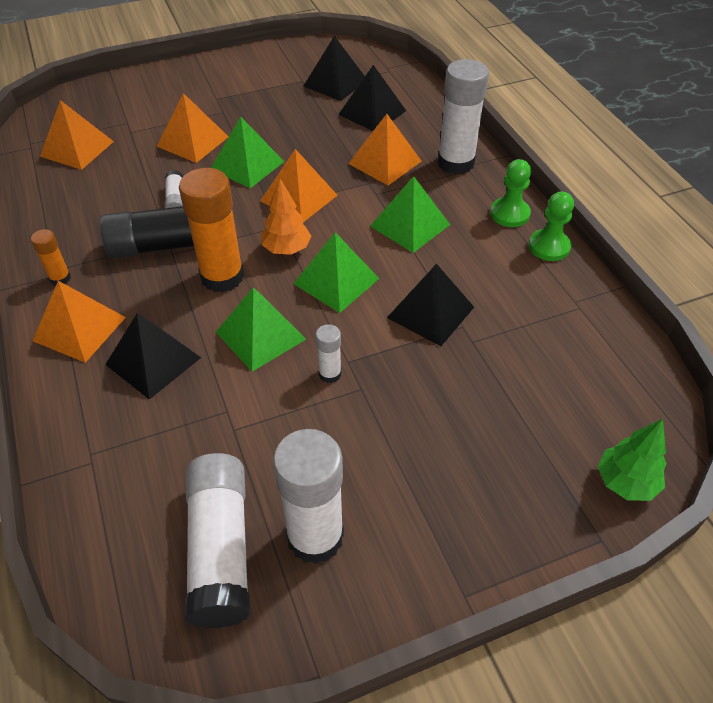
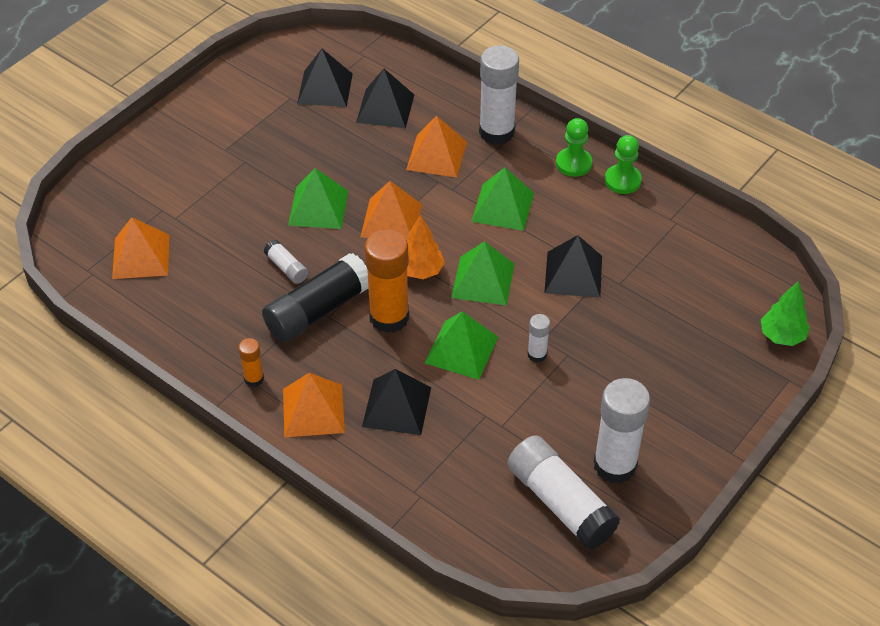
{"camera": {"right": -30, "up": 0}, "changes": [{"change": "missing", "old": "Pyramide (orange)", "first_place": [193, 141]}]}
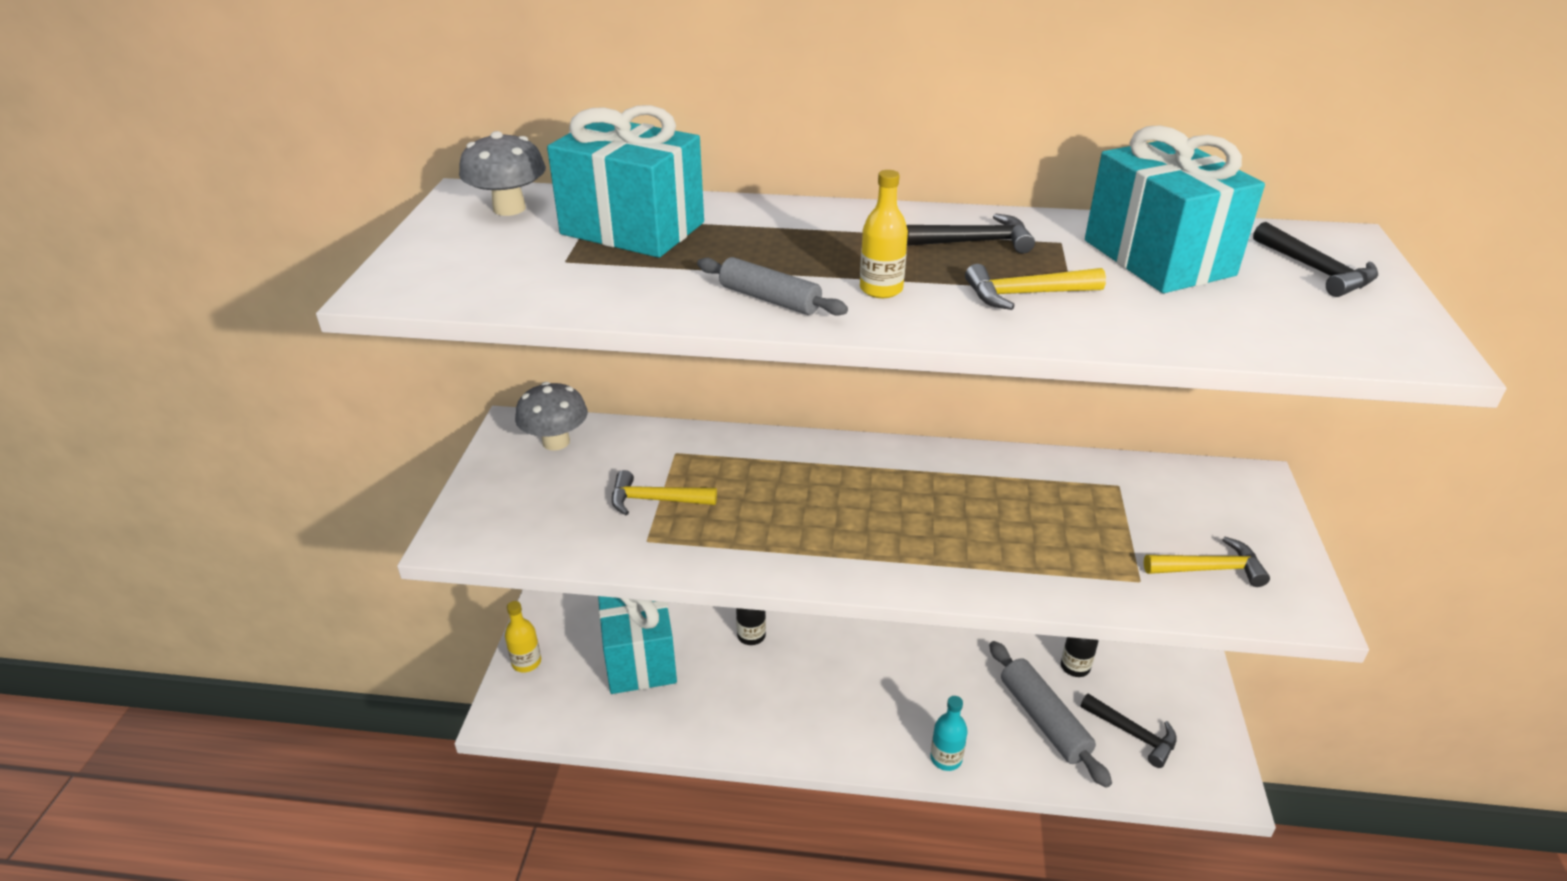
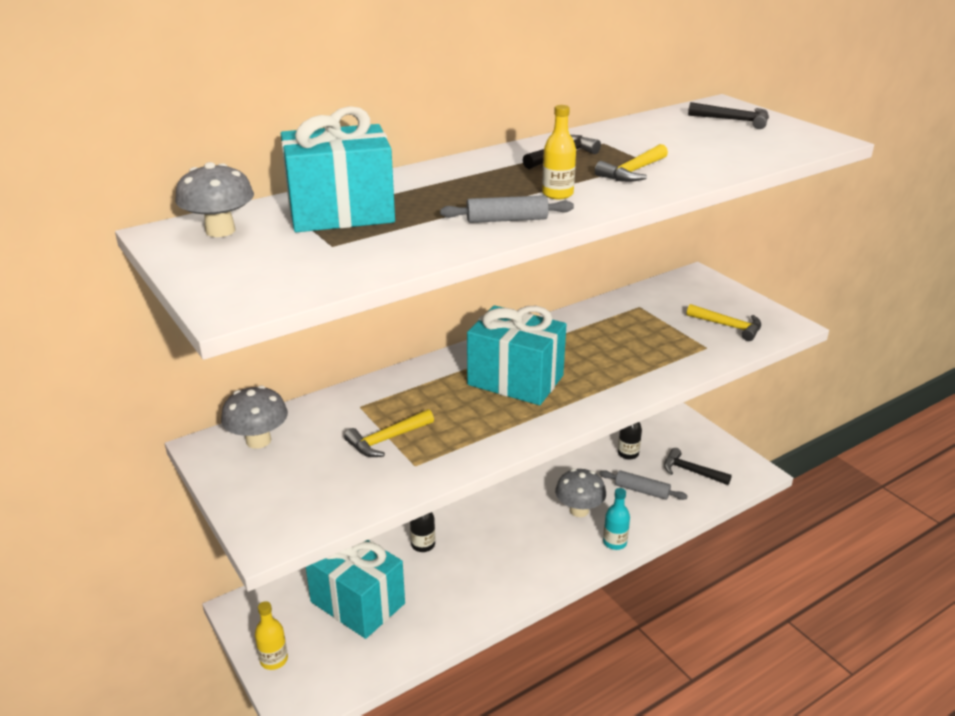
{"camera": {"right": -40, "up": -5}, "changes": [{"change": "relocated", "old": "Geschenk (türkis)", "first_place": [1158, 258], "second_place": [515, 380]}, {"change": "spun", "old": "Hammer (gelb)", "first_place": [1210, 569], "second_place": [728, 326], "degrees": 75}, {"change": "size", "old": "Nudelholz (grau)", "first_place": [1044, 720], "second_place": [642, 490], "factor": 0.66}, {"change": "spun", "old": "Hammer (schwarz)", "first_place": [1133, 734], "second_place": [691, 471], "degrees": -150}, {"change": "appeared", "new": "Pilz (grau)", "second_place": [579, 510]}]}
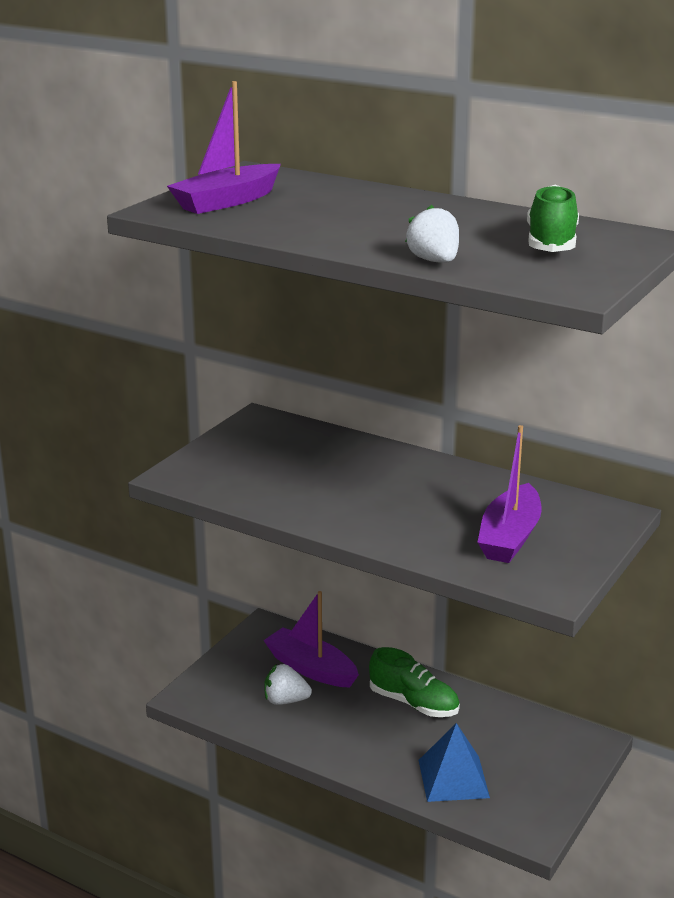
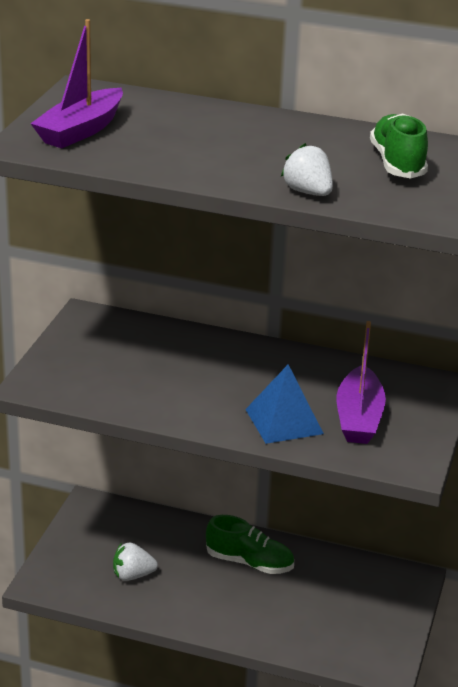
{"camera": {"right": -15, "up": 5}, "changes": [{"change": "missing", "old": "Boot (lila)", "first_place": [311, 668]}, {"change": "relocated", "old": "Pyramide (blau)", "first_place": [453, 778], "second_place": [284, 421]}]}
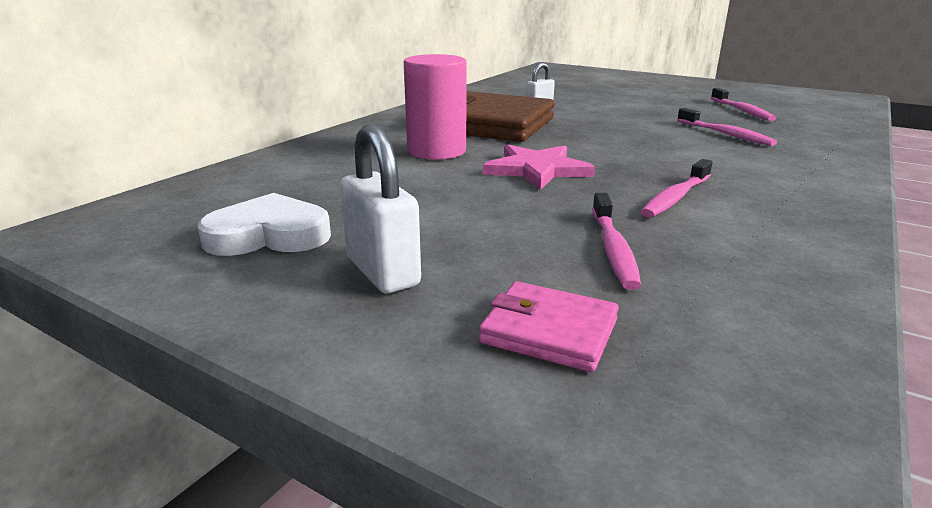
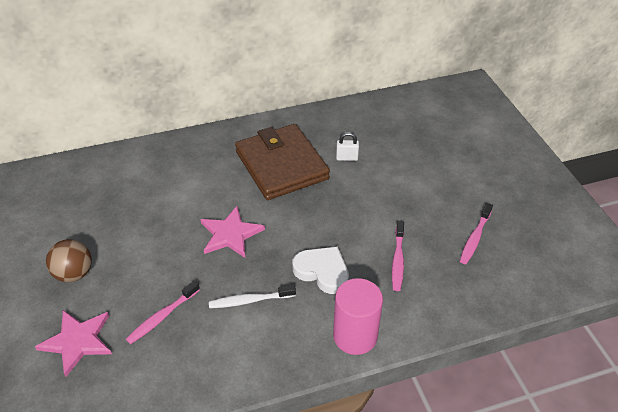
{"camera": {"right": 40, "up": 20}, "changes": [{"change": "relocated", "old": "Vollzylinder (rosa)", "first_place": [436, 151], "second_place": [355, 336]}, {"change": "exchanged", "old": "Vorhängeschloss (weiß)", "new": "Ball (braun)", "first_place": [383, 271], "second_place": [74, 273]}, {"change": "colour", "old": "Zahnbürste (rosa)", "new": "Zahnbürste (weiß)", "first_place": [675, 197], "second_place": [250, 300]}, {"change": "relocated", "old": "Herz (weiß)", "first_place": [269, 235], "second_place": [322, 271]}, {"change": "exchanged", "old": "Geldbörse (rosa)", "new": "Stern (rosa)", "first_place": [549, 331], "second_place": [77, 341]}]}
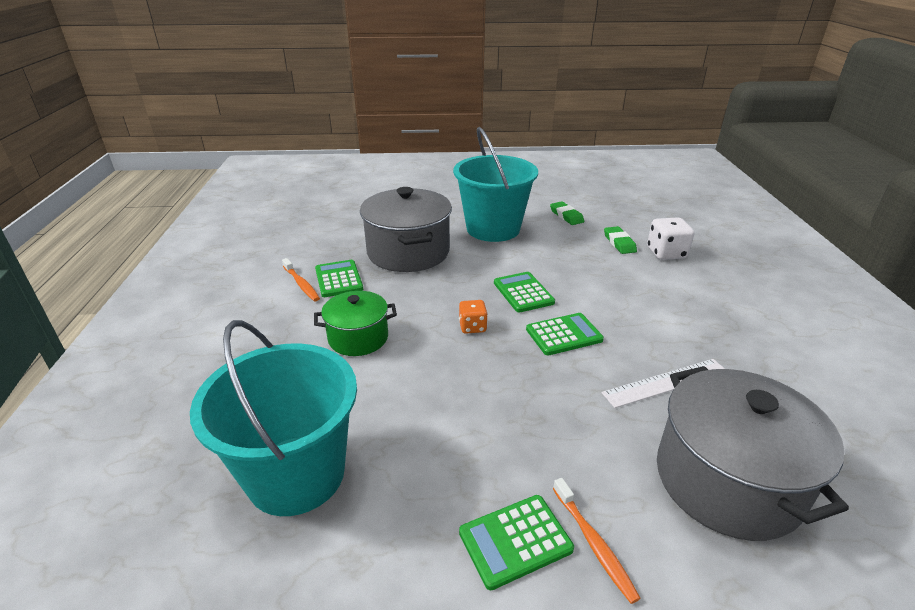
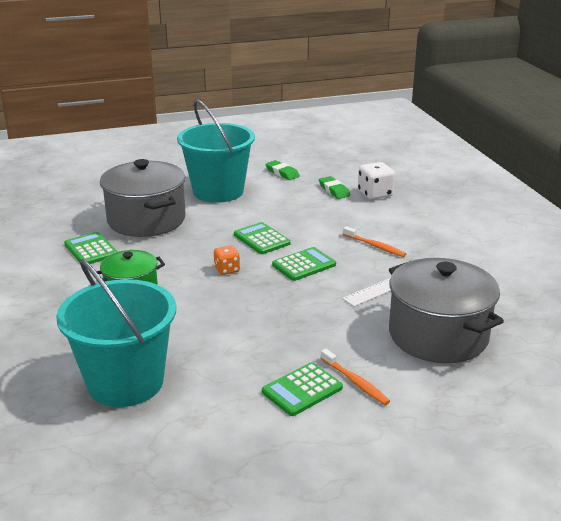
{"camera": {"right": -15, "up": -5}, "changes": [{"change": "relocated", "old": "Zahnbürste (orange)", "first_place": [301, 284], "second_place": [375, 246]}]}
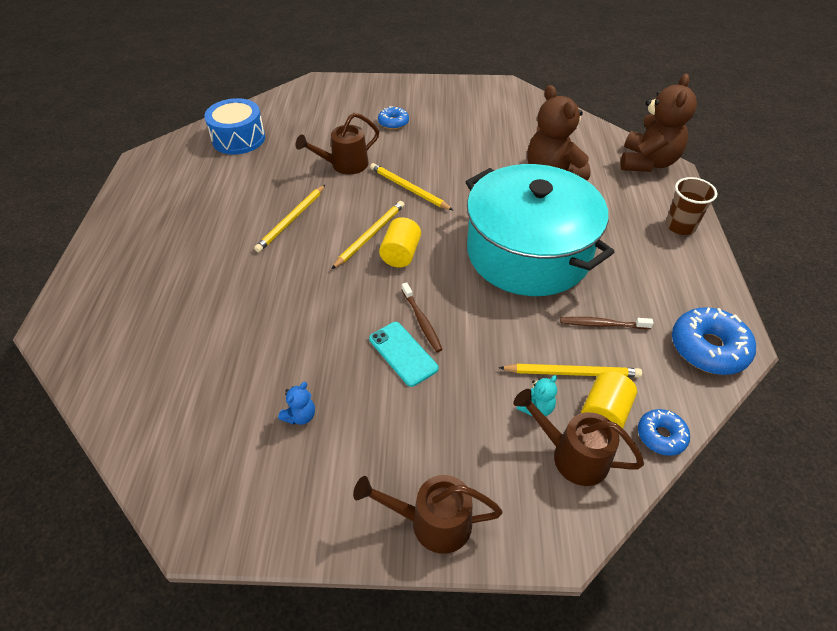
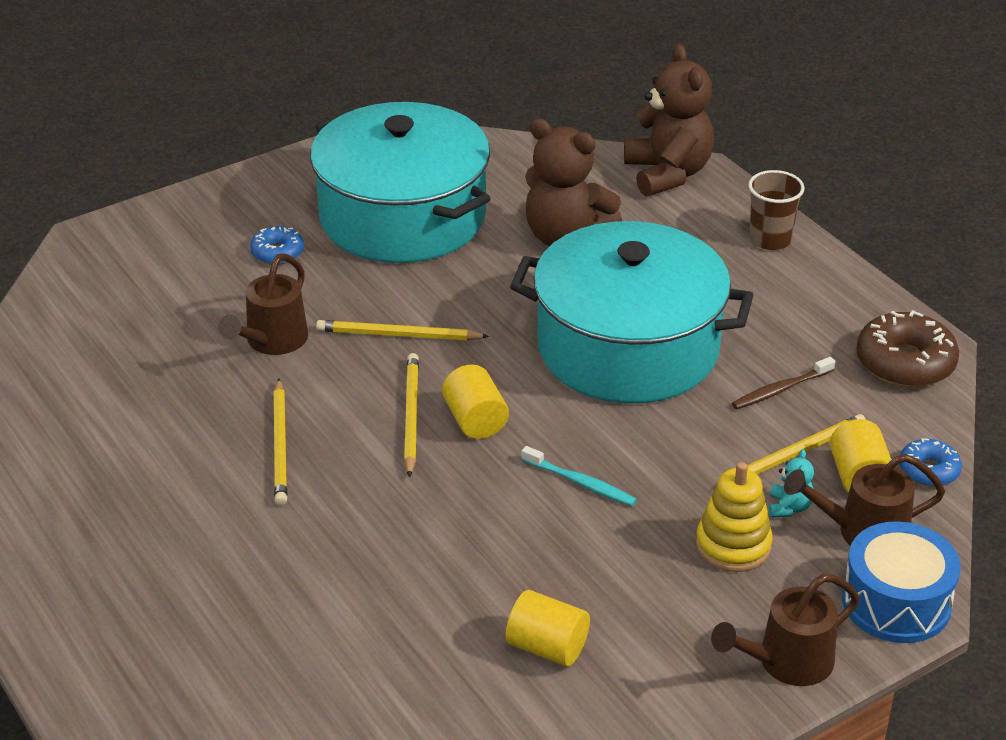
{"camera": {"right": -35, "up": -10}, "changes": [{"change": "relocated", "old": "Trommel (blau)", "first_place": [238, 139], "second_place": [896, 602]}, {"change": "colour", "old": "Zahnbürste (braun)", "new": "Zahnbürste (türkis)", "first_place": [422, 321], "second_place": [580, 483]}, {"change": "colour", "old": "Donut (blau)", "new": "Donut (braun)", "first_place": [708, 348], "second_place": [905, 363]}, {"change": "missing", "old": "Handy (türkis)", "first_place": [403, 353]}, {"change": "exchanged", "old": "Teddybär (blau)", "new": "Vollzylinder (gelb)", "first_place": [300, 416], "second_place": [547, 647]}, {"change": "appeared", "new": "Kochtopf (türkis)", "second_place": [402, 217]}, {"change": "appeared", "new": "Stapelspielzeug (gelb)", "second_place": [733, 545]}]}
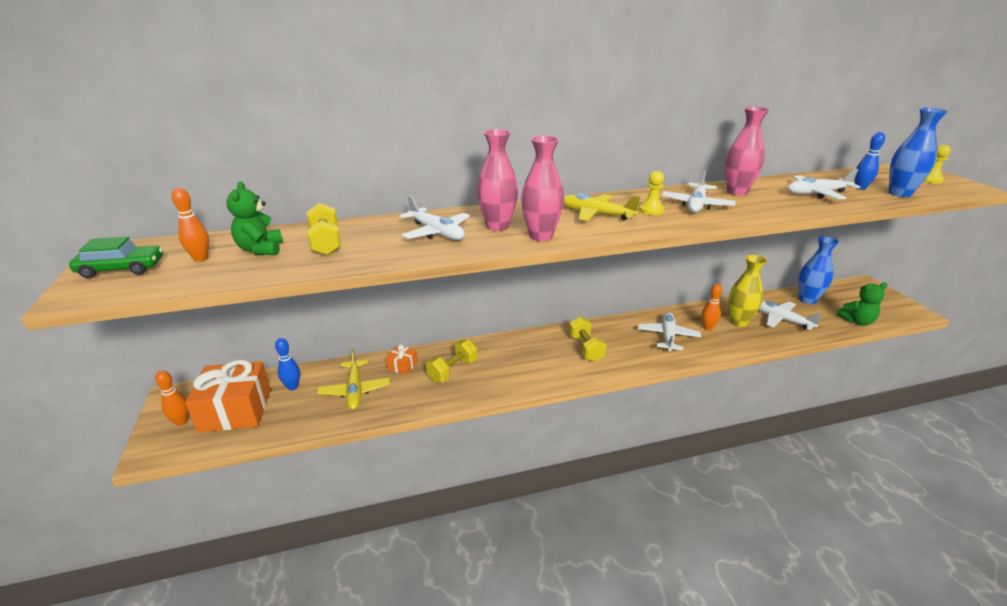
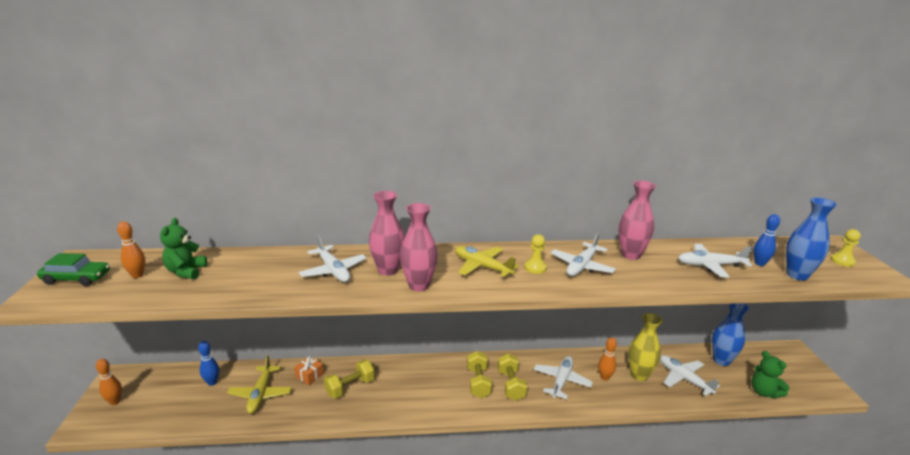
{"camera": {"right": 10, "up": -5}, "changes": [{"change": "relocated", "old": "Hantel (gelb)", "first_place": [326, 243], "second_place": [511, 385]}, {"change": "spun", "old": "Teddybär (grün)", "first_place": [857, 321], "second_place": [764, 392], "degrees": 60}, {"change": "missing", "old": "Geschenk (orange)", "first_place": [235, 410]}]}
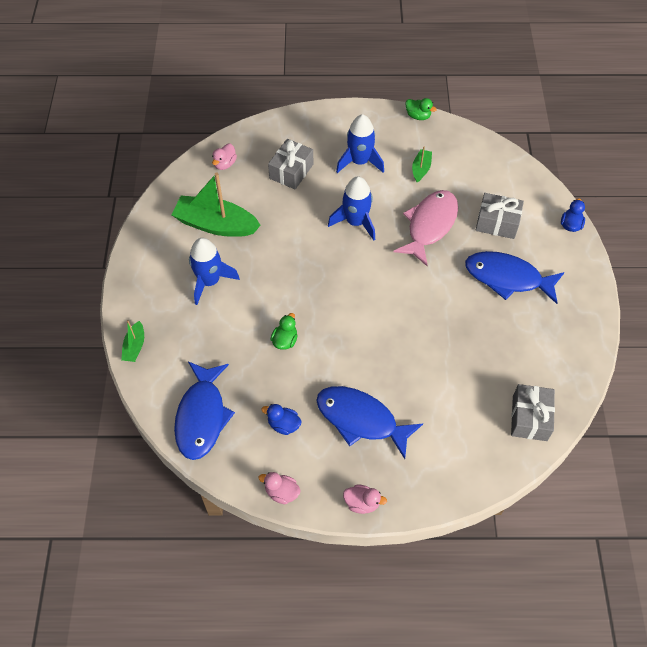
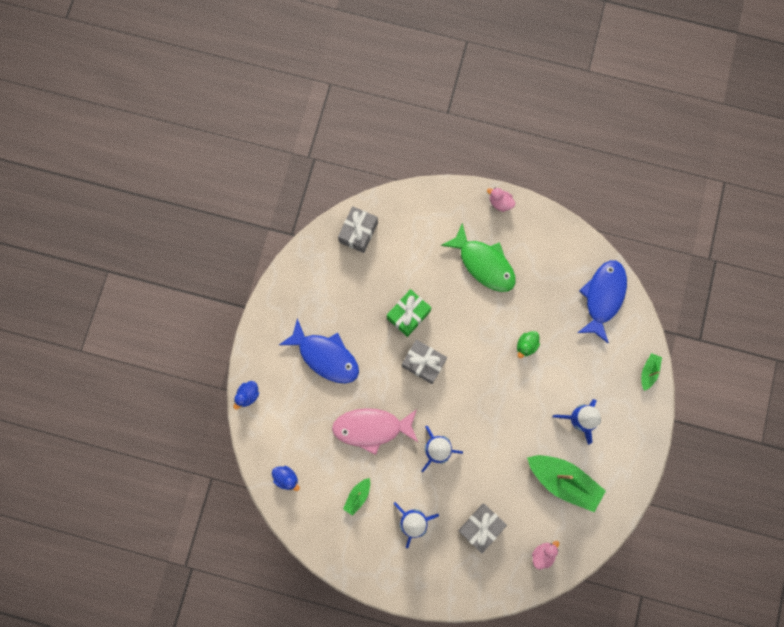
{"camera": {"right": -165, "up": 20}, "changes": [{"change": "missing", "old": "Ente (grün)", "first_place": [418, 116]}, {"change": "spun", "old": "Fisch (rosa)", "first_place": [430, 225], "second_place": [372, 428], "degrees": 45}, {"change": "relocated", "old": "Geschenk (grau)", "first_place": [497, 223], "second_place": [423, 363]}, {"change": "colour", "old": "Fisch (blau)", "new": "Fisch (grün)", "first_place": [361, 419], "second_place": [483, 263]}, {"change": "relocated", "old": "Ente (blau)", "first_place": [283, 425], "second_place": [286, 478]}, {"change": "missing", "old": "Ente (rosa)", "first_place": [281, 492]}, {"change": "appeared", "new": "Geschenk (grün)", "second_place": [408, 315]}]}
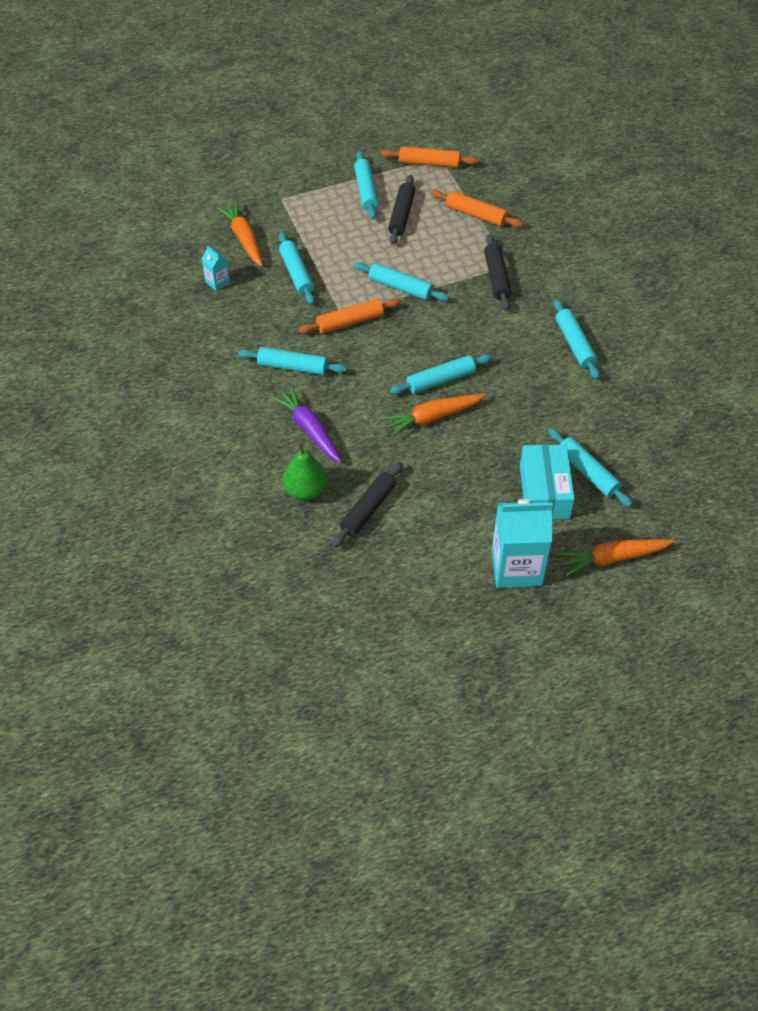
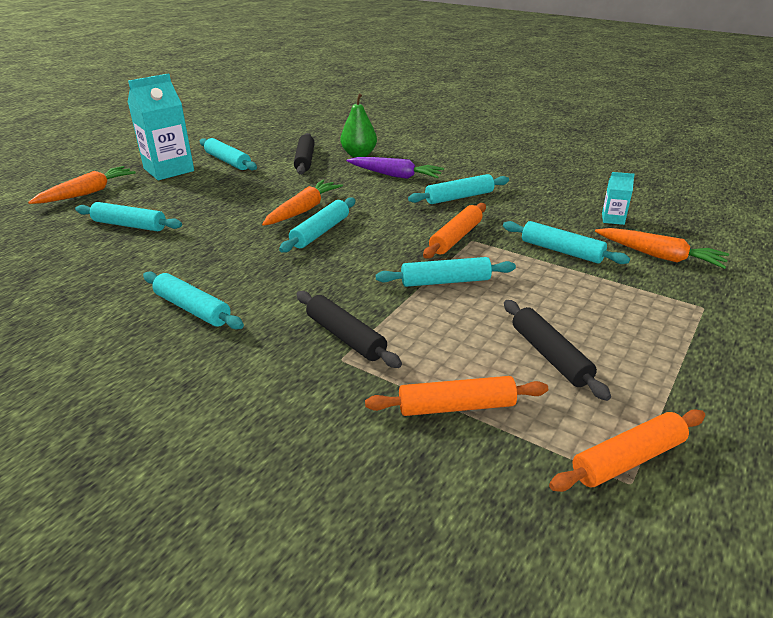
{"camera": {"right": 145, "up": -20}, "changes": [{"change": "relocated", "old": "Nudelholz (türkis)", "first_place": [366, 191], "second_place": [228, 161]}, {"change": "missing", "old": "Schachtel (türkis)", "first_place": [544, 492]}]}
